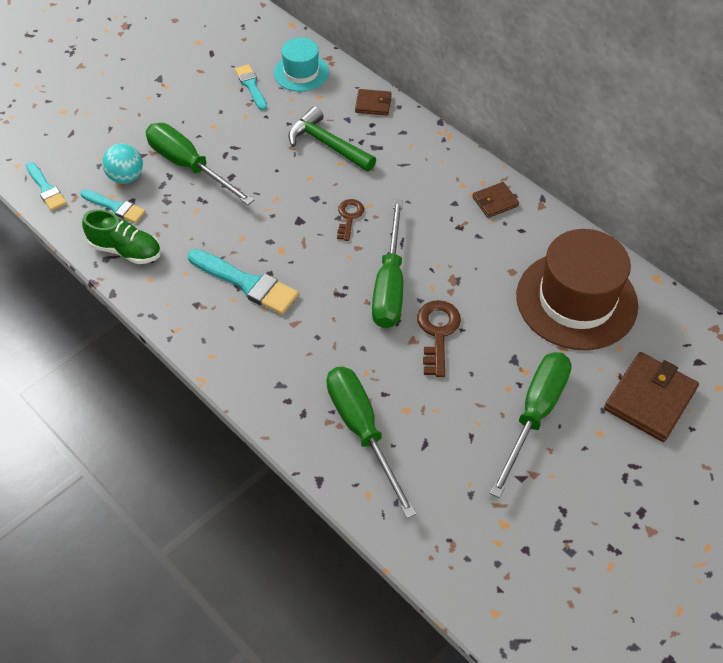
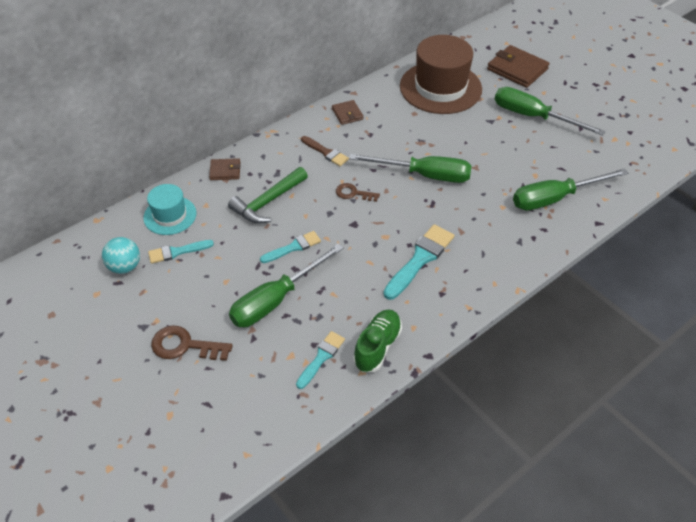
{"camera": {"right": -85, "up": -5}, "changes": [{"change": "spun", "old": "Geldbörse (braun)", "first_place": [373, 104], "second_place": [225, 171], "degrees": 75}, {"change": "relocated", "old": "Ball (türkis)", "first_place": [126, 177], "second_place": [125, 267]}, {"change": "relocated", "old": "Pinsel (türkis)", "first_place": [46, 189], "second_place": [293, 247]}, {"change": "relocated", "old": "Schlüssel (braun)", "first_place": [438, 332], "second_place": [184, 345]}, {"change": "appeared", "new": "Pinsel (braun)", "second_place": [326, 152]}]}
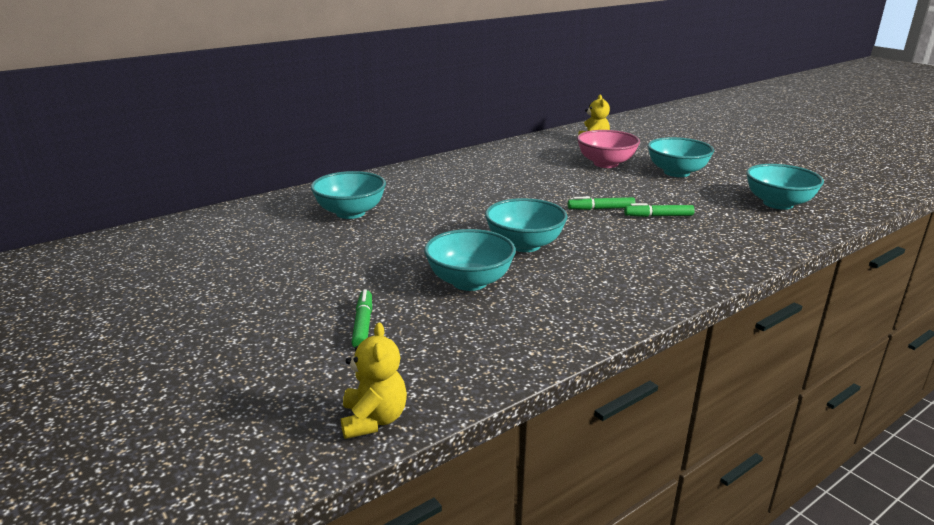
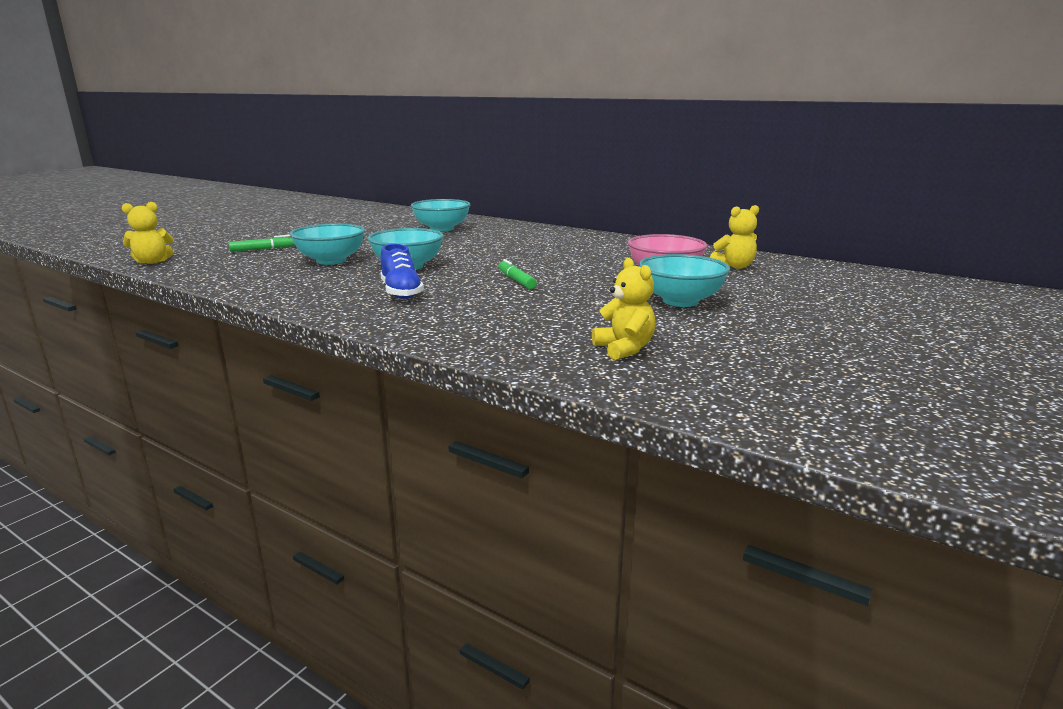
{"camera": {"right": 70, "up": -5}, "changes": [{"change": "exchanged", "old": "Schüssel (türkis)", "new": "Teddybär (gelb)", "first_place": [778, 204], "second_place": [624, 349]}, {"change": "missing", "old": "Filzstift (grün)", "first_place": [658, 216]}, {"change": "appeared", "new": "Schuh (blau)", "second_place": [401, 292]}]}
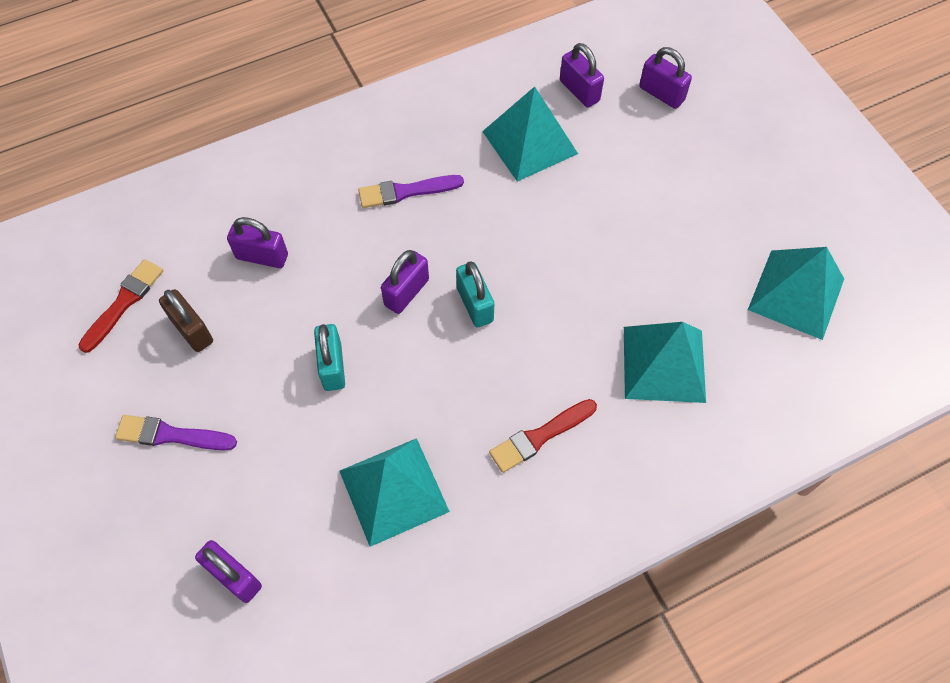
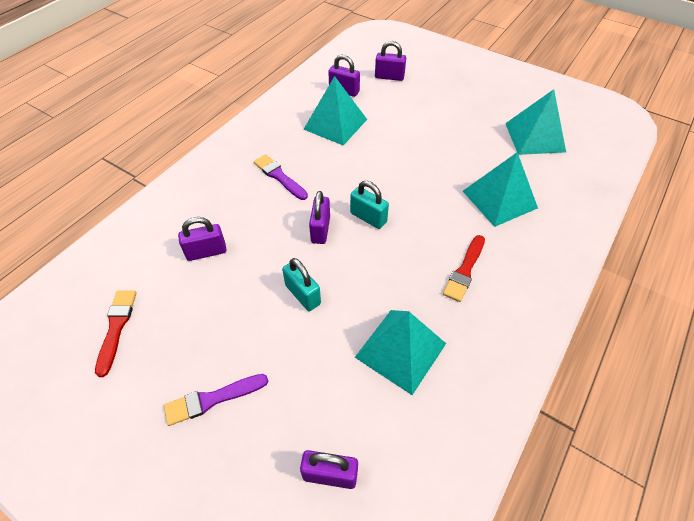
{"camera": {"right": -30, "up": -10}, "changes": [{"change": "spun", "old": "Pinsel (lila)", "first_place": [406, 191], "second_place": [279, 176], "degrees": 90}, {"change": "missing", "old": "Vorhängeschloss (braun)", "first_place": [192, 330]}]}
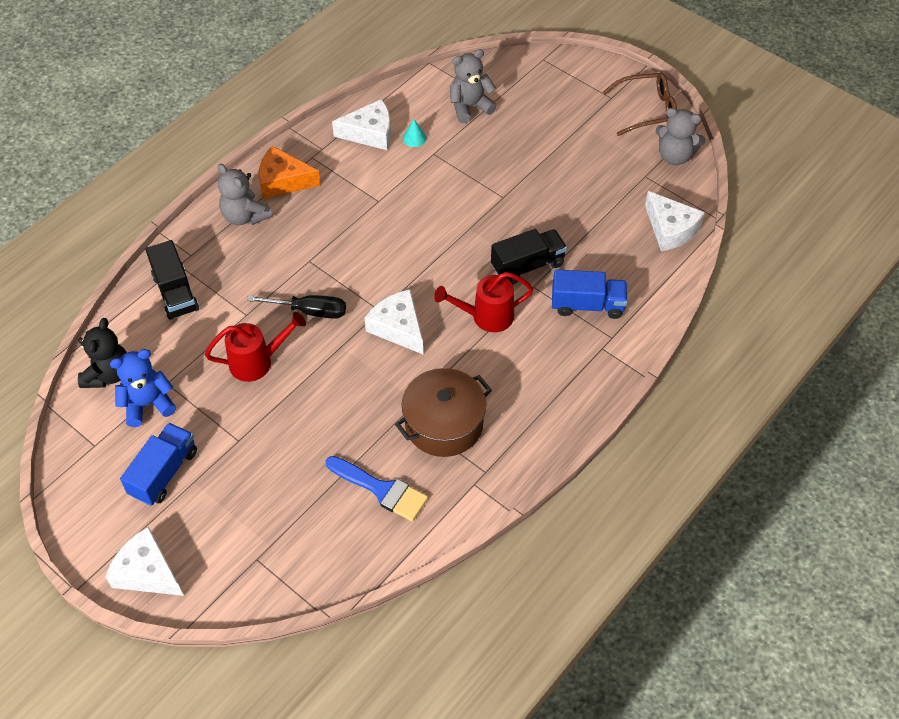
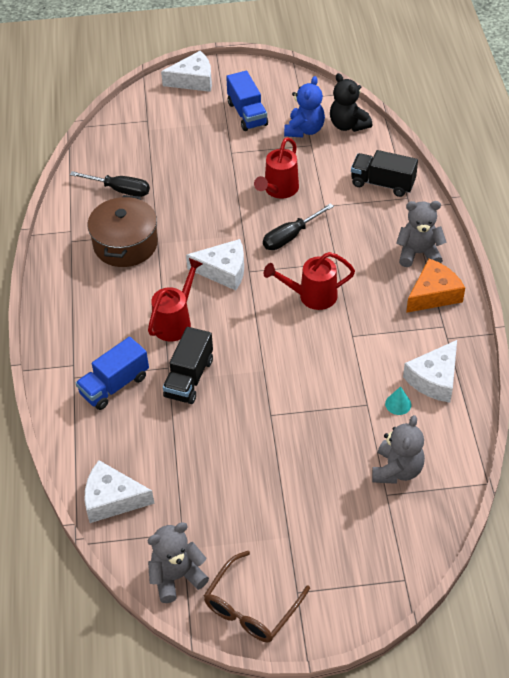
{"camera": {"right": 135, "up": -5}, "changes": [{"change": "exchanged", "old": "Pinsel (blau)", "new": "Schraubenzieher (schwarz)", "first_place": [381, 490], "second_place": [120, 190]}, {"change": "appeared", "new": "Gießkanne (rot)", "second_place": [312, 296]}]}
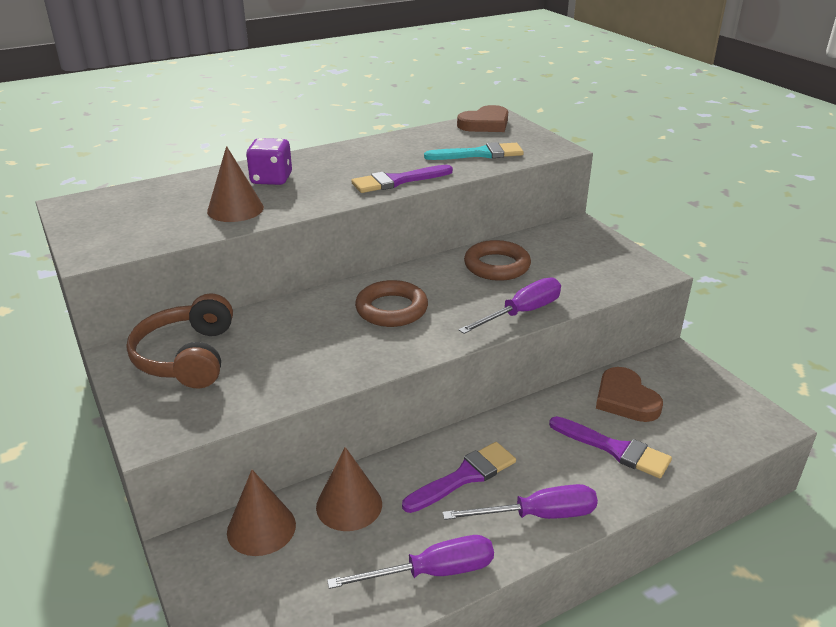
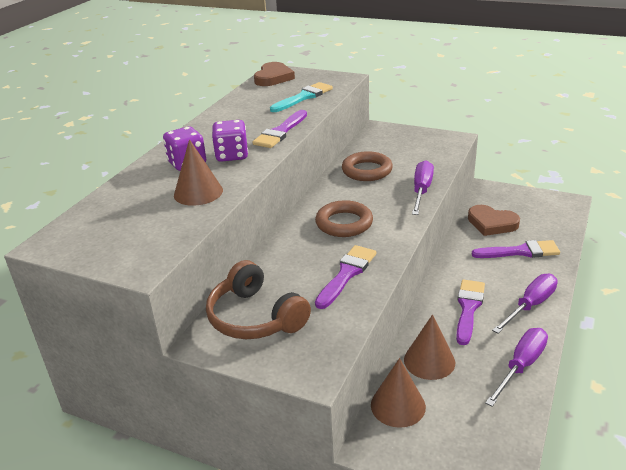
{"camera": {"right": -35, "up": 0}, "changes": [{"change": "appeared", "new": "Spielwürfel (lila)", "second_place": [232, 155]}, {"change": "appeared", "new": "Pinsel (lila)", "second_place": [346, 274]}]}
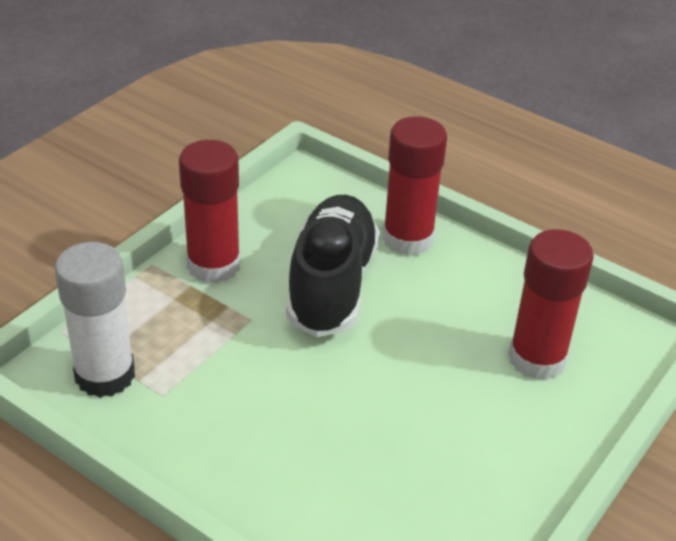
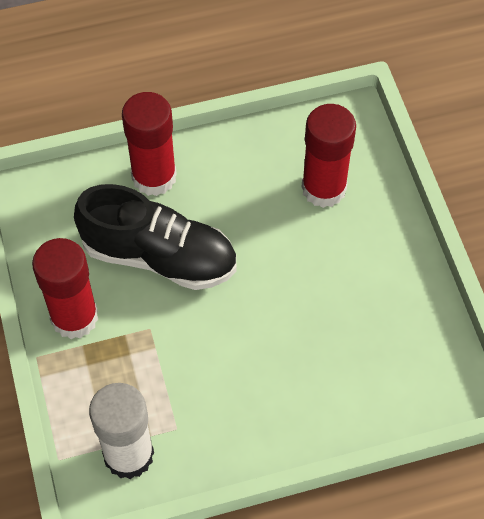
{"camera": {"right": -50, "up": 20}, "changes": [{"change": "spun", "old": "Schuh (schwarz)", "first_place": [331, 285], "second_place": [159, 256], "degrees": 150}]}
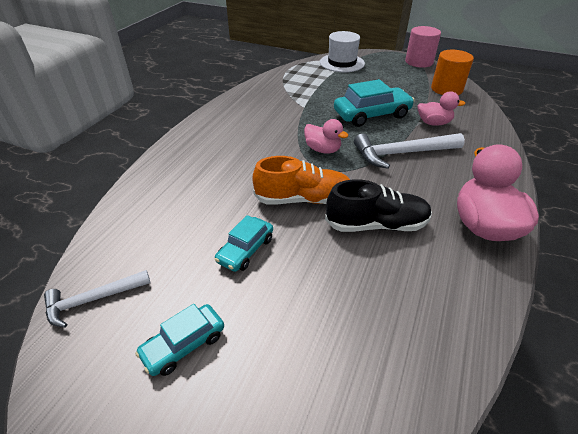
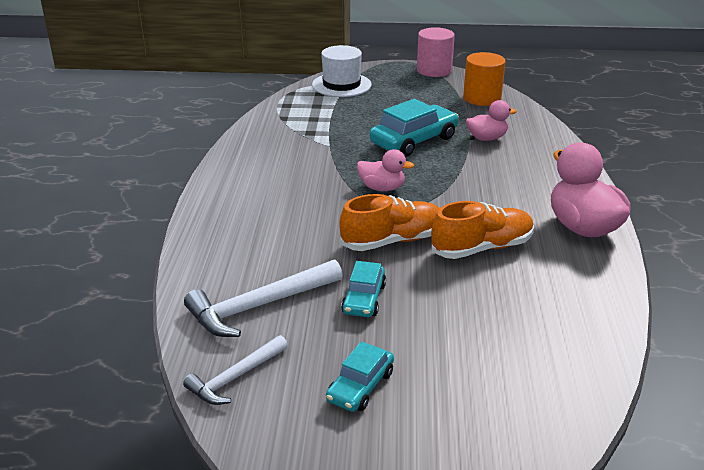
{"camera": {"right": -20, "up": -10}, "changes": [{"change": "relocated", "old": "Hammer (weiß)", "first_place": [402, 153], "second_place": [259, 306]}, {"change": "colour", "old": "Schuh (schwarz)", "new": "Schuh (orange)", "first_place": [376, 225], "second_place": [482, 248]}]}
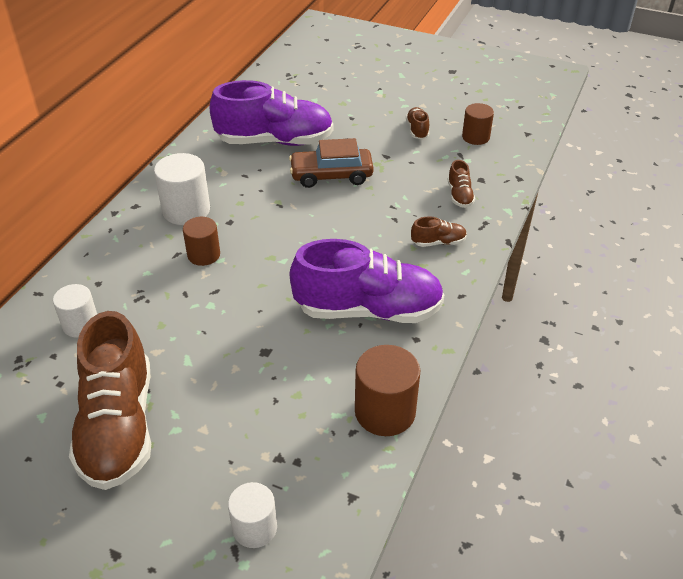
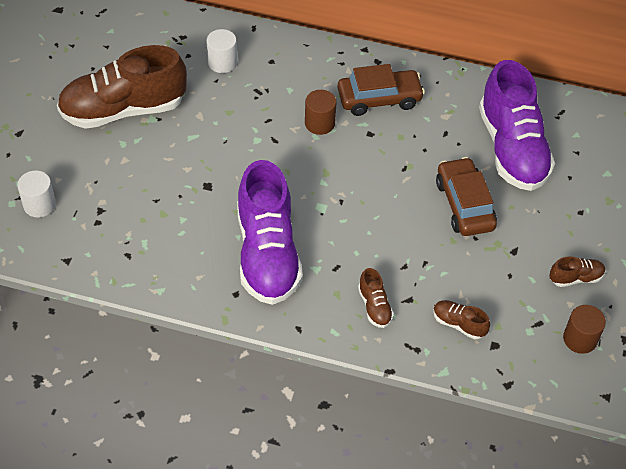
{"camera": {"right": 80, "up": 10}, "changes": [{"change": "exchanged", "old": "Vollzylinder (weiß)", "new": "Auto (braun)", "first_place": [186, 210], "second_place": [379, 99]}, {"change": "spun", "old": "Schuh (braun)", "first_place": [459, 195], "second_place": [459, 324], "degrees": 45}, {"change": "missing", "old": "Vollzylinder (braun)", "first_place": [385, 412]}]}
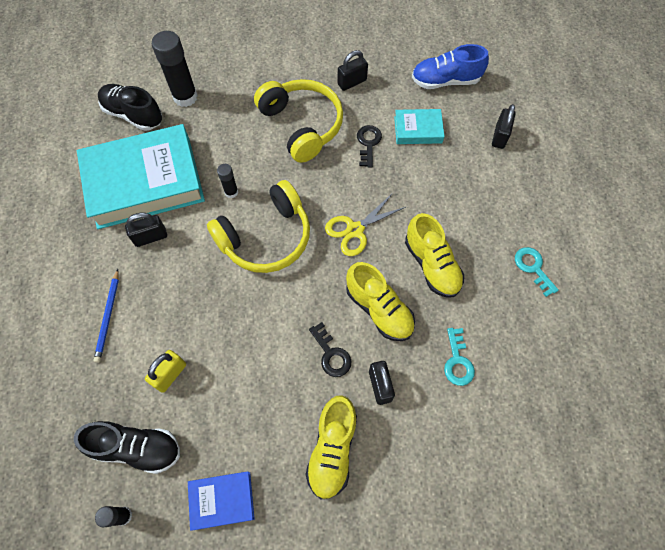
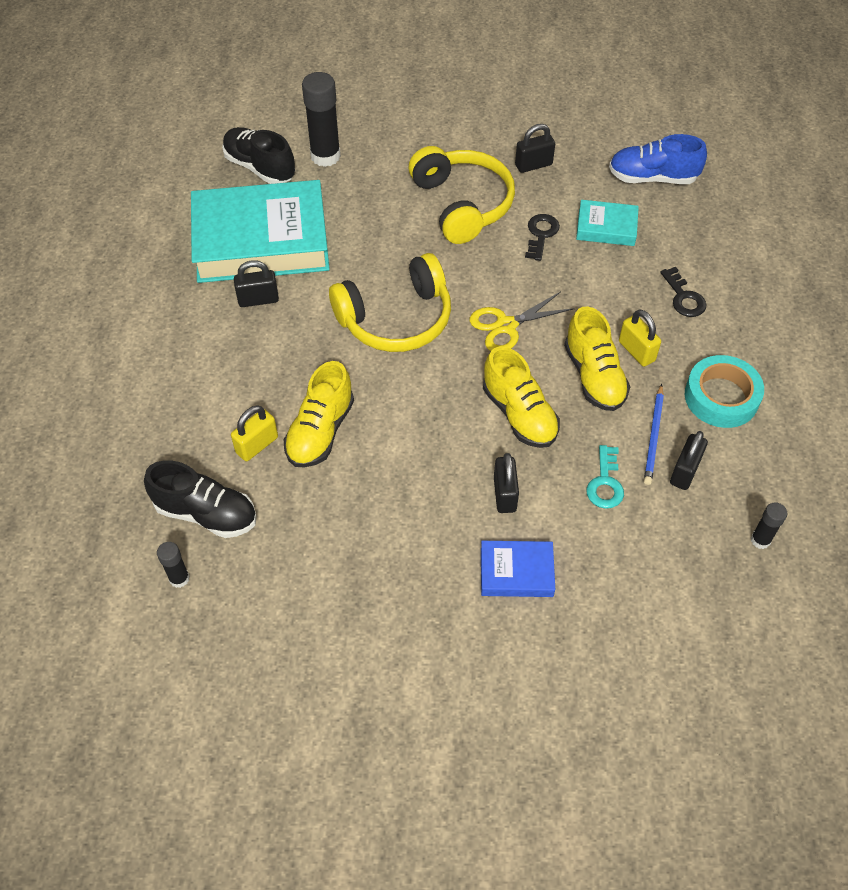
{"camera": {"right": 10, "up": -10}, "changes": [{"change": "relocated", "old": "Vorhängeschloss (schwarz)", "first_place": [500, 136], "second_place": [685, 471]}, {"change": "relocated", "old": "Klebestift (schwarz)", "first_place": [231, 192], "second_place": [760, 540]}, {"change": "exchanged", "old": "Schlüssel (türkis)", "new": "Klebeband (türkis)", "first_place": [533, 268], "second_place": [721, 397]}, {"change": "relocated", "old": "Bleistift (blau)", "first_place": [108, 317], "second_place": [653, 437]}, {"change": "relocated", "old": "Schlüssel (schwarz)", "first_place": [331, 354], "second_place": [684, 297]}, {"change": "relocated", "old": "Schuh (gelb)", "first_place": [332, 450], "second_place": [320, 431]}, {"change": "relocated", "old": "Buch (blau)", "first_place": [222, 500], "second_place": [516, 572]}, {"change": "appeared", "new": "Vorhängeschloss (gelb)", "second_place": [636, 351]}]}
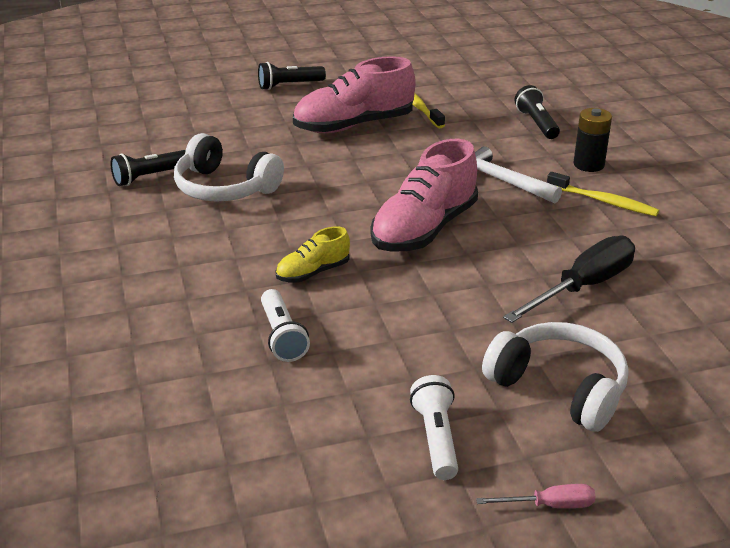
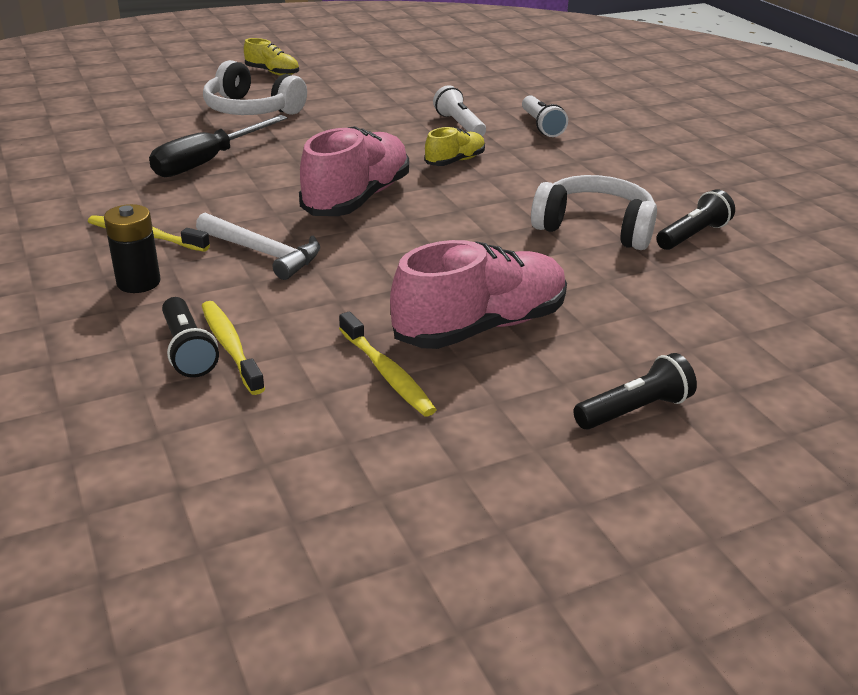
{"camera": {"right": 170, "up": 0}, "changes": [{"change": "relocated", "old": "Taschenlampe (weiß)", "first_place": [436, 438], "second_place": [541, 126]}, {"change": "exchanged", "old": "Schraubenzieher (rosa)", "new": "Schuh (gelb)", "first_place": [549, 505], "second_place": [272, 73]}, {"change": "appeared", "new": "Zahnbürste (gelb)", "second_place": [230, 347]}]}
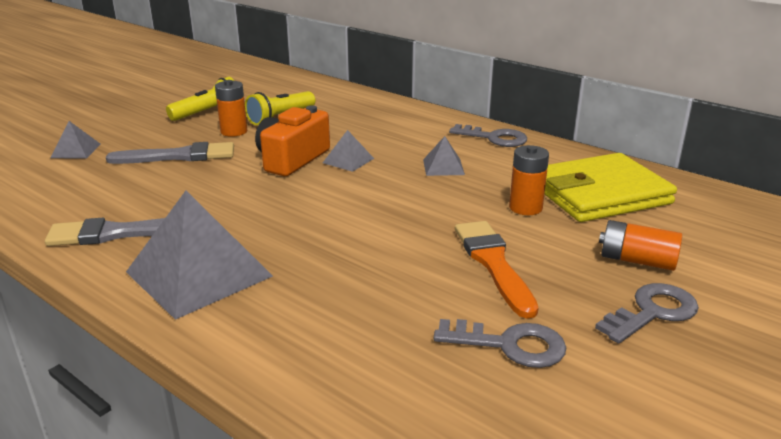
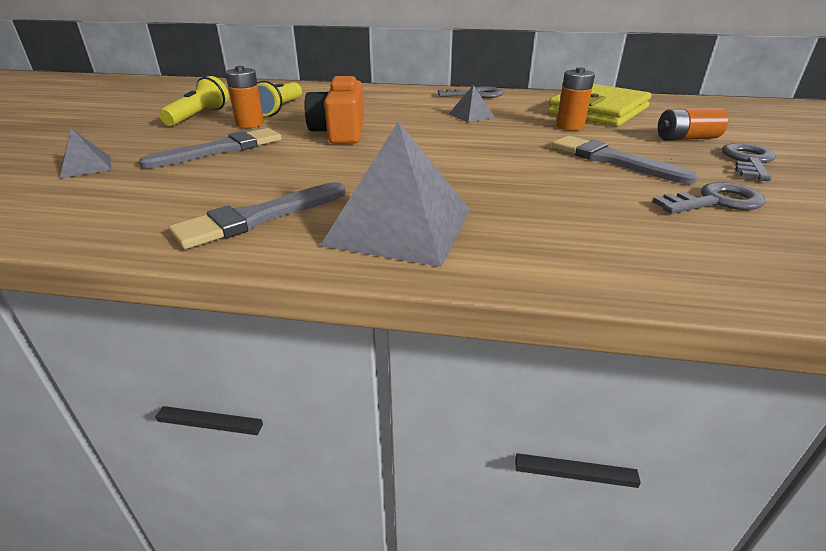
{"camera": {"right": -30, "up": 5}, "changes": [{"change": "missing", "old": "Pyramide (grau)", "first_place": [348, 160]}, {"change": "colour", "old": "Pinsel (orange)", "new": "Pinsel (grau)", "first_place": [493, 263], "second_place": [612, 160]}]}
